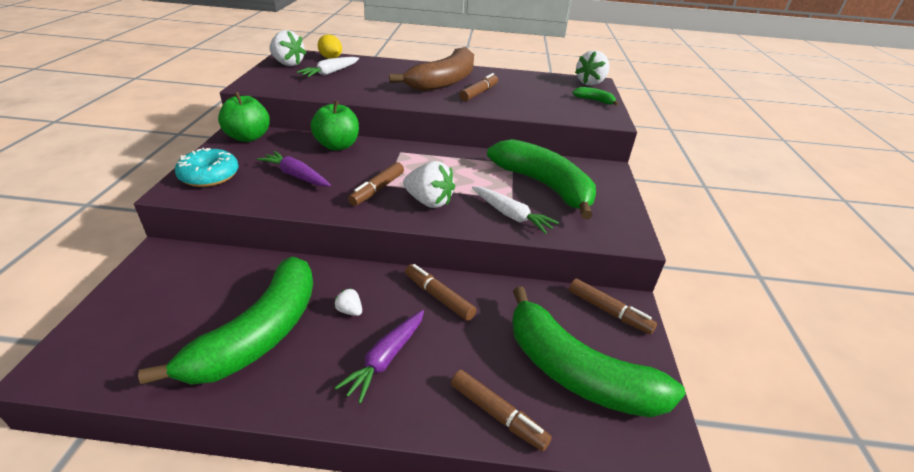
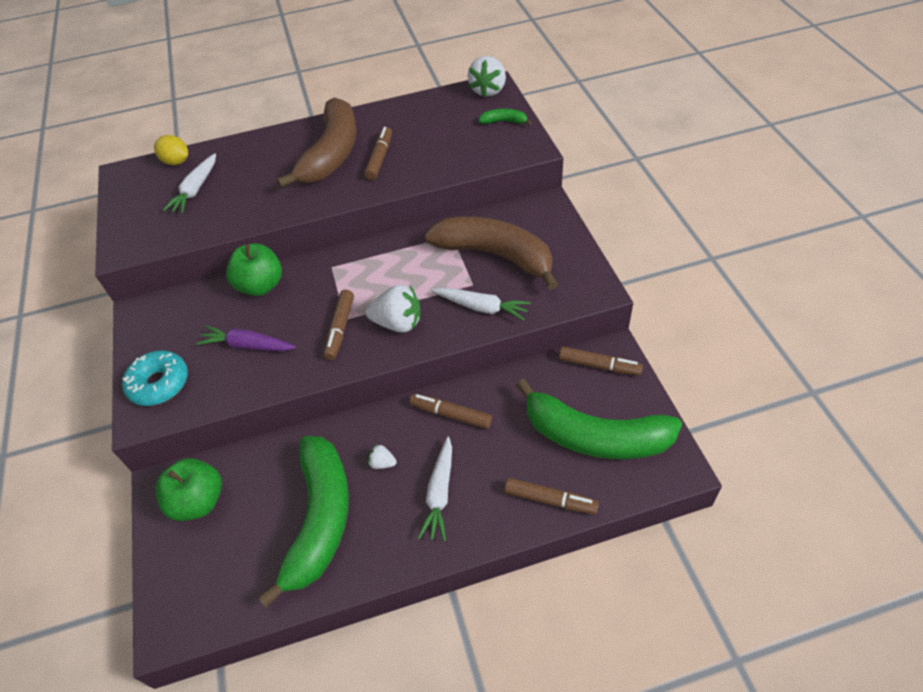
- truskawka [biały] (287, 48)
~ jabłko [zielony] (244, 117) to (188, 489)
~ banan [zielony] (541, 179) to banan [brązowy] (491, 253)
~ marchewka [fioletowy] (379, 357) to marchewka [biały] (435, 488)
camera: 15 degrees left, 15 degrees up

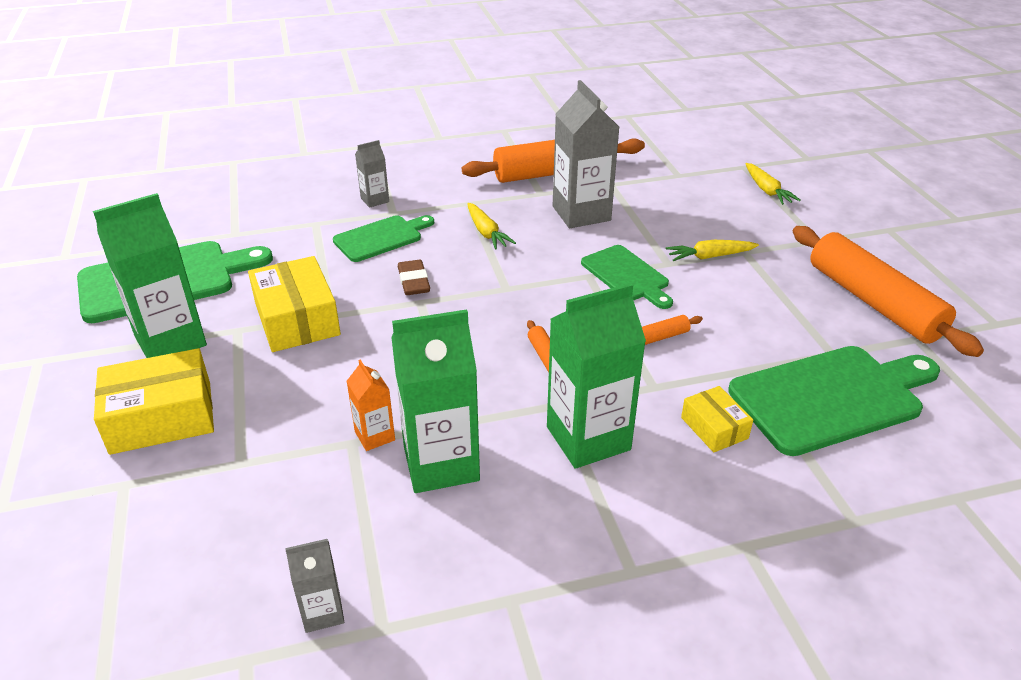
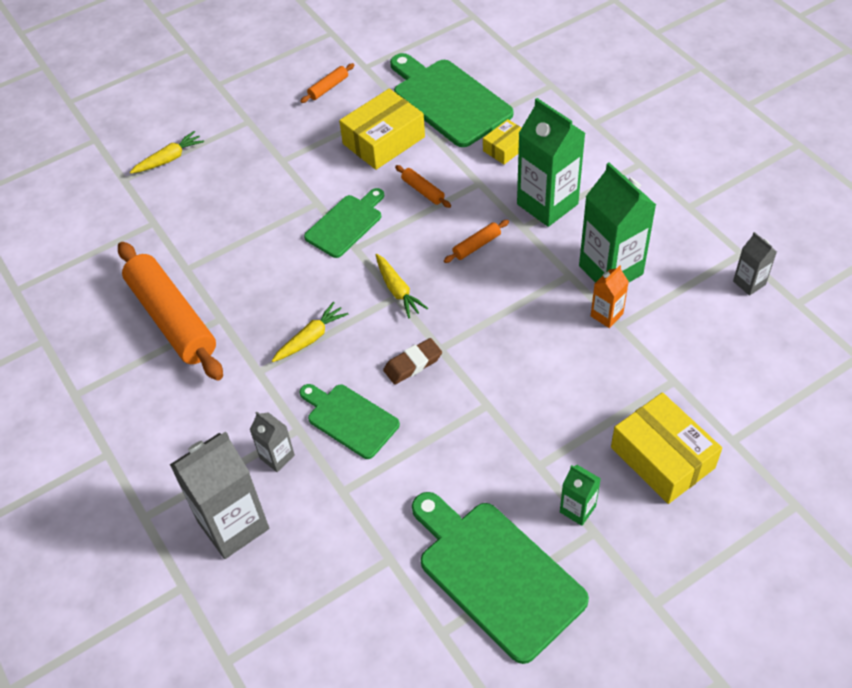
~ karton mleka [szary] (586, 154) to (219, 495)
~ karton mleka [zielony] (150, 275) = (580, 495) x0.50
~ wałek do ciasta [pomarańczowy] (888, 291) = (327, 83) x0.41
~ marchewka [żółty] (712, 250) to (402, 286)
~ pudełko [żółty] (294, 304) to (382, 129)
camera: 105 degrees left, 15 degrees up

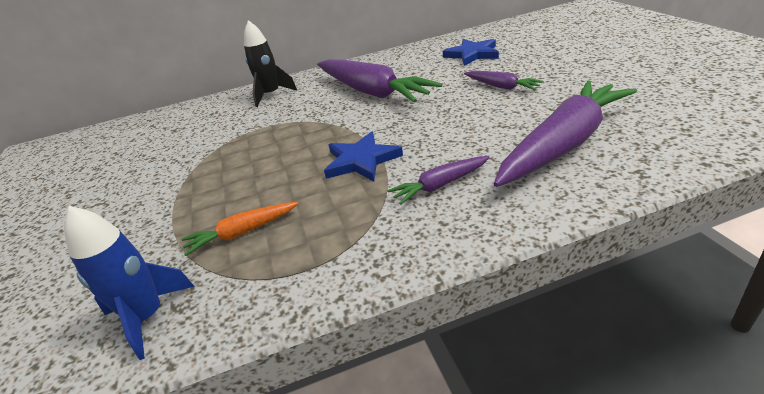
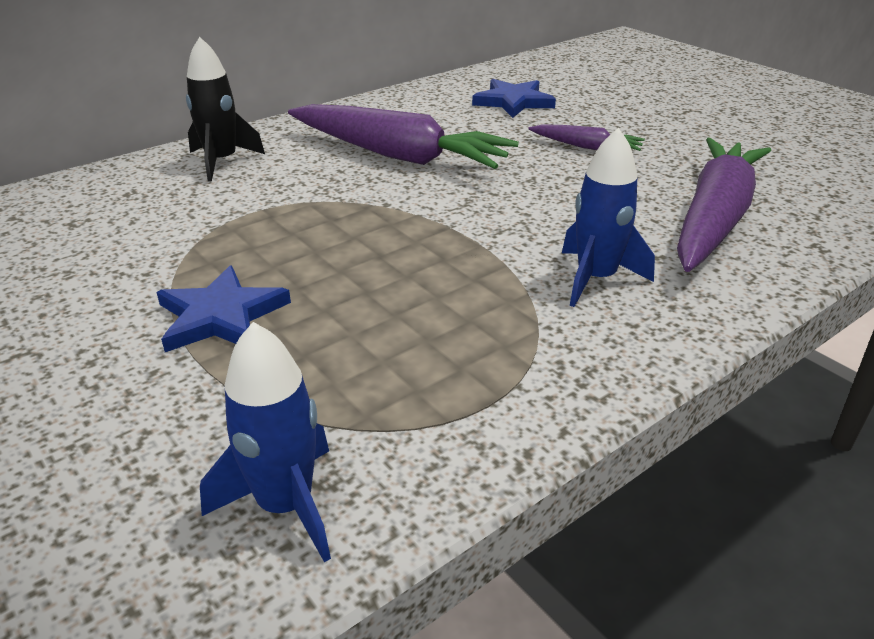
~ gwiazda [niebieski] (363, 156) to (224, 308)
~ marchewka [fioletowy] (438, 180) to rakieta [niebieski] (608, 217)
- marchewka [pomarańczowy] (240, 229)
camera: 25 degrees left, 0 degrees up

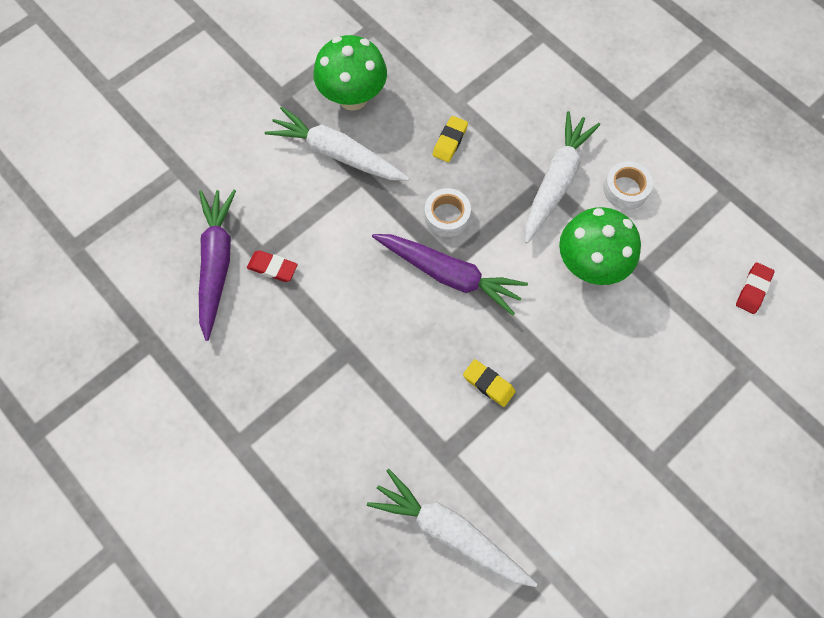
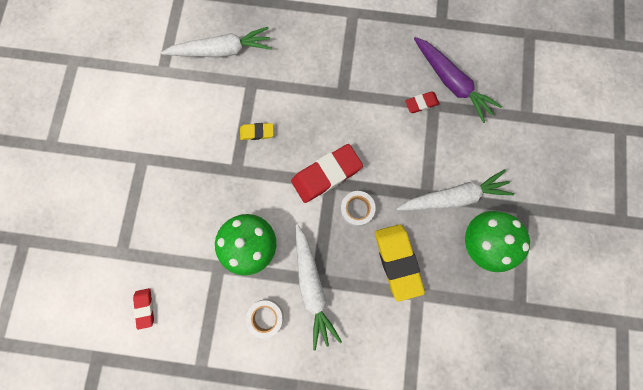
~ gumka do mazania [żółty] (450, 139) = (400, 263) x1.95
~ marchewka [fioletowy] (450, 275) to gumka do mazania [czerwony] (327, 173)
camera: 140 degrees right, 10 degrees up

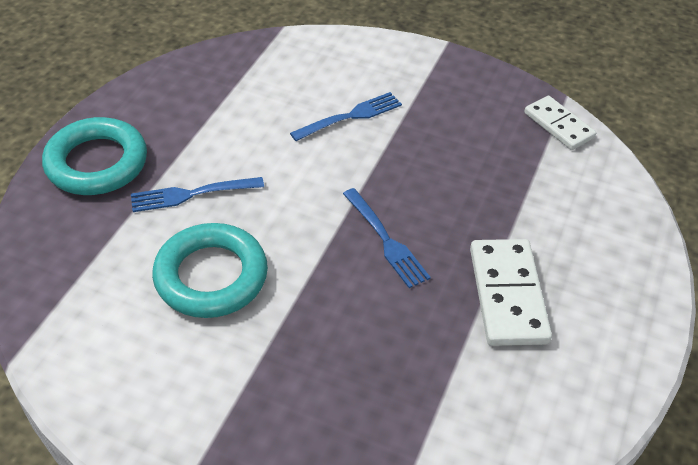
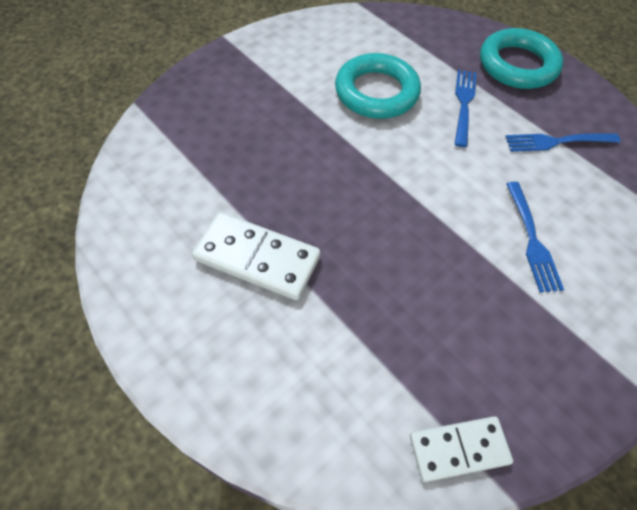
~ widelec [niebieski] (387, 238) to (563, 142)
camera: 115 degrees right, 10 degrees up

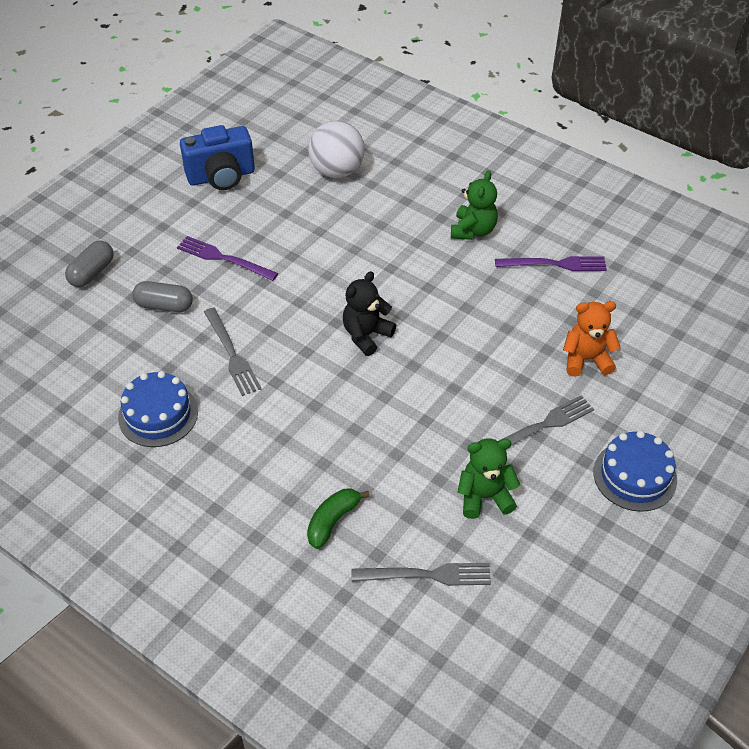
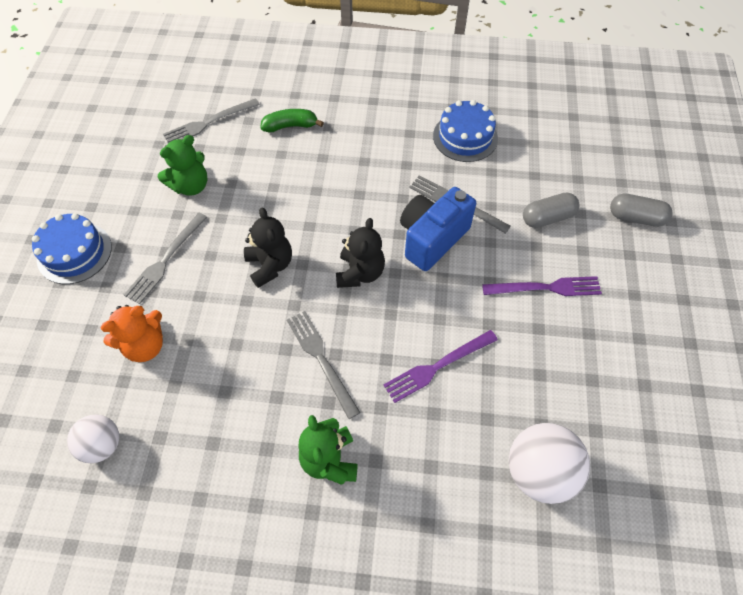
~ aparat fotograficzny [niebieski] (217, 157) to (438, 229)
~ kapsułka [szary] (89, 264) = (641, 210) 75 degrees counterclockwise
~ widelec [fioletowy] (551, 263) to (440, 366)
~ banan [zielony] (338, 519) = (292, 120) 105 degrees counterclockwise
+ miś [czarny] (268, 248)
+ widelec [szary] (323, 365)
+ piłka [biały] (93, 438)
camera: 150 degrees right, 10 degrees up

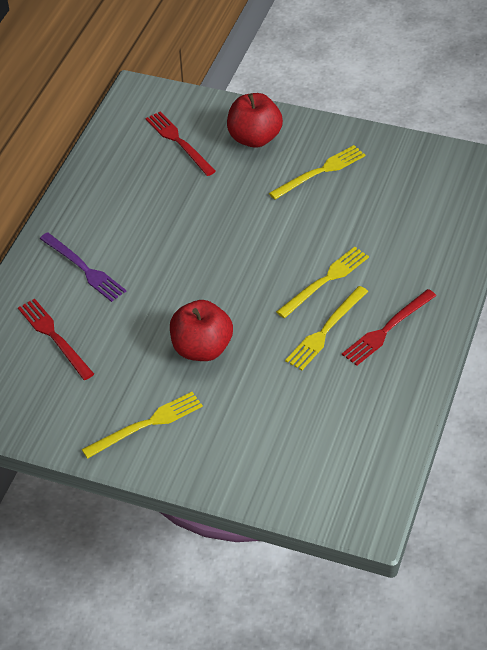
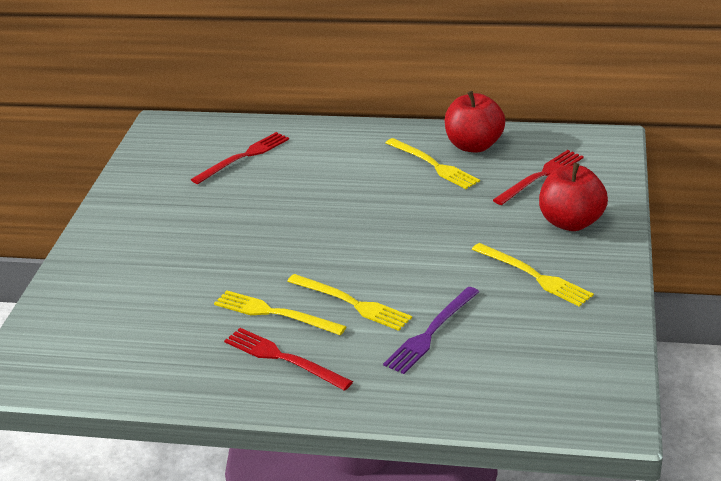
~ widelec [fioletowy] (83, 267) to (431, 330)
~ jabłko [czerwony] (201, 330) to (475, 122)
~ widelec [żółty] (142, 425) to (433, 163)
camera: 80 degrees right, 15 degrees down

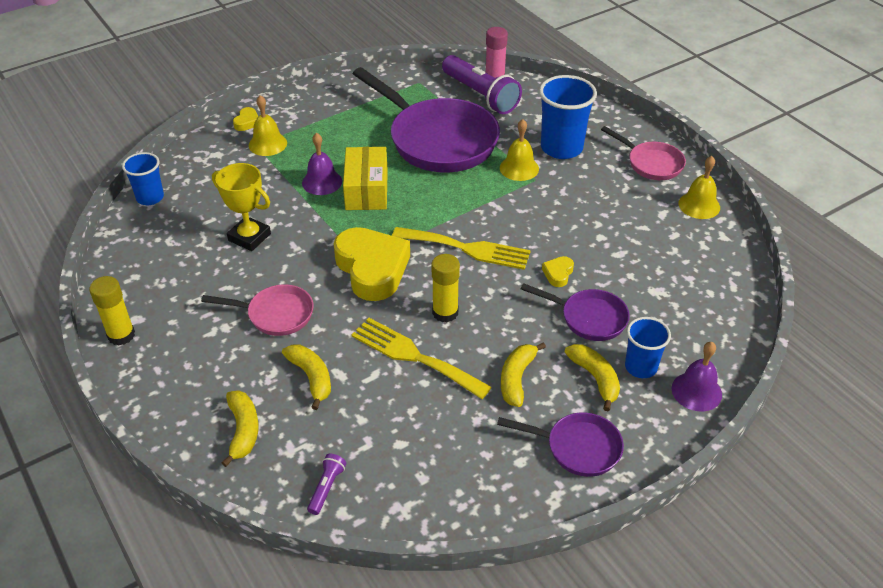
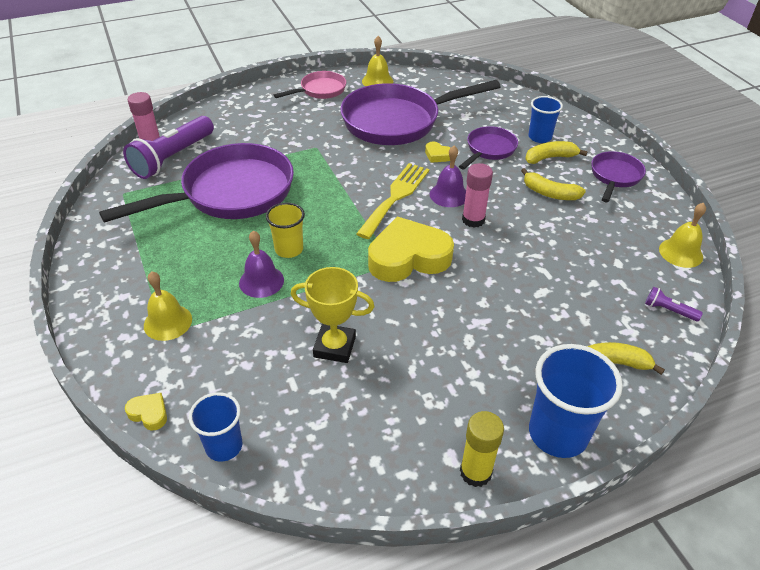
~ latarka [fioletowy] (482, 84) = (168, 147) 150 degrees clockwise
~ szklanka [niebieski] (568, 117) to (576, 401)
~ serce [żółty] (245, 119) to (146, 412)
~ dzwonek [żółty] (519, 150) to (682, 235)
~ pudełko [żółty] (365, 178) to szklanka [żółty] (285, 230)
~ puchar [żółty] (241, 207) = (332, 315) 60 degrees clockwise
~ klej w sztyfcie [żółty] (446, 288) to klej w sztyfcie [różowy] (477, 195)
- patelnia [różowy] (257, 310)
- widelec [żółty] (421, 358)
~ dzwonek [fioletowy] (697, 376) to (448, 176)
- banan [żółty] (306, 377)
+ patelnia [fioletowy] (420, 112)
camera: 80 degrees left, 0 degrees up

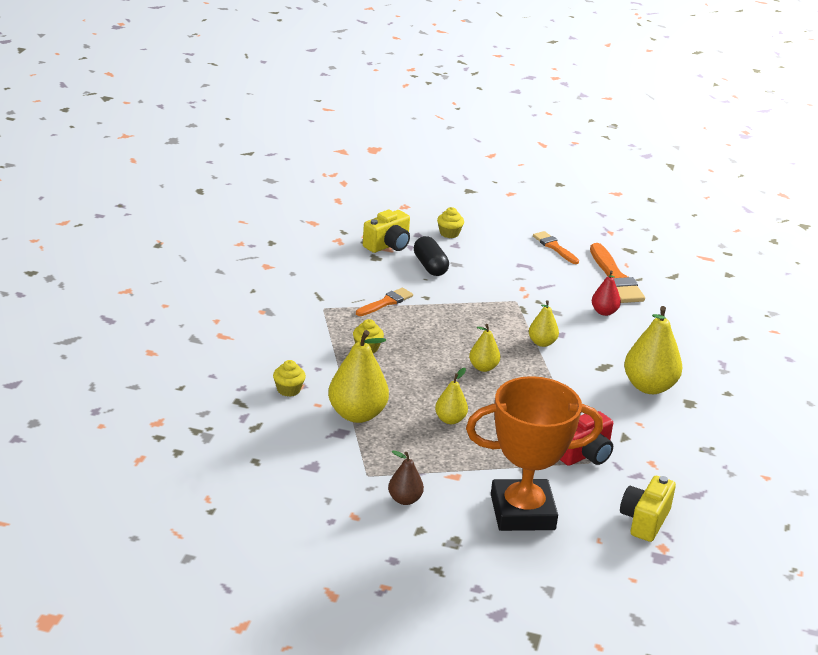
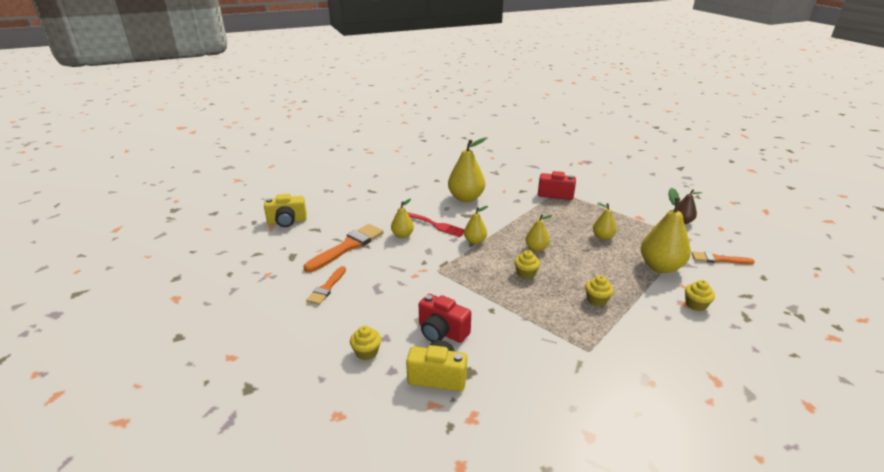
~ kapsułka [czarny] (431, 256) to aparat fotograficzny [czerwony] (445, 318)
~ gruszka [czerwony] (606, 293) to gruszka [żółty] (402, 218)
~ pędzel [pomarańczowy] (384, 302) to (723, 258)
- puchar [pomarańczowy] (534, 453)
~ aparat fotograficzny [żółty] (648, 509) to (285, 210)
+ widelec [czerwony] (436, 224)
+ muffinka [żółty] (527, 264)
camera: 125 degrees left, 0 degrees up

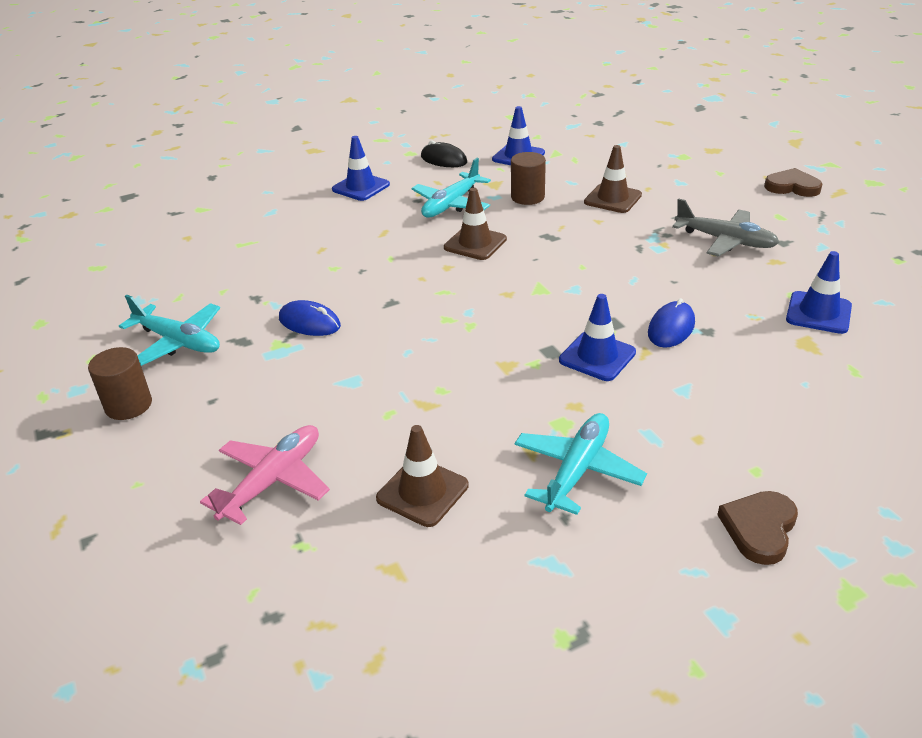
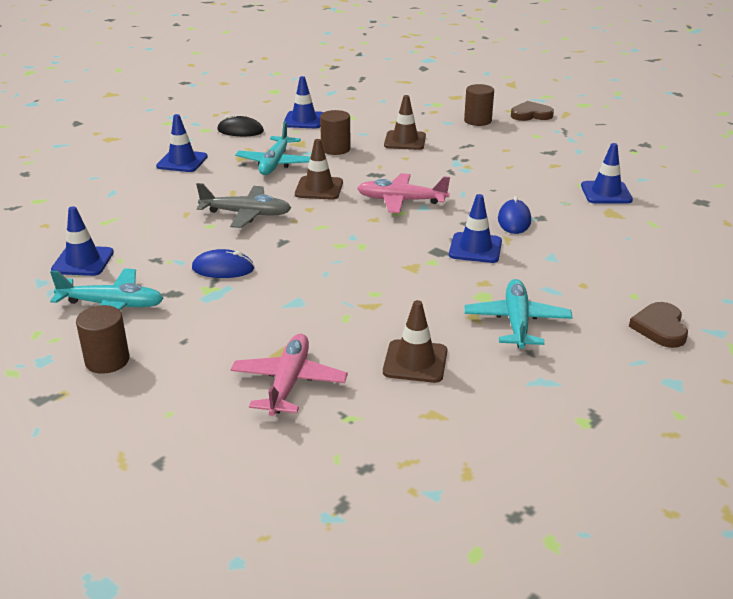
~ samolot [szary] (726, 227) to (243, 205)
+ walec [brązowy] (479, 105)
+ samolot [różowy] (403, 193)
+ pachołek [niebieski] (82, 241)
camera: 25 degrees left, 5 degrees down

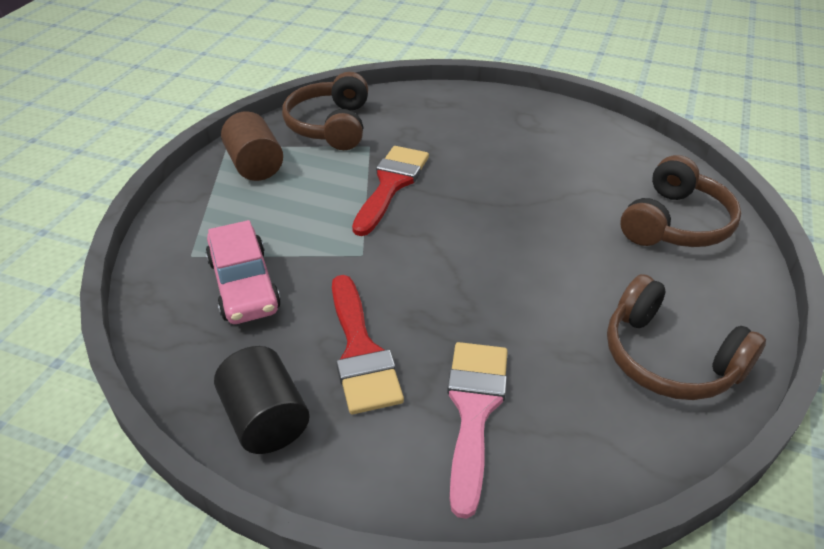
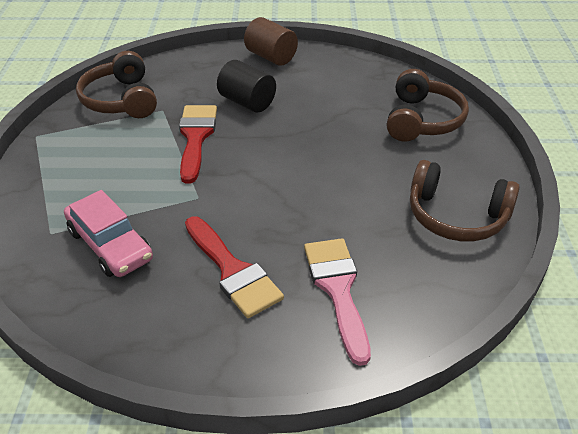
~ walec [brązowy] (252, 146) to (271, 41)
~ walec [czarny] (262, 400) to (246, 86)
camera: 20 degrees left, 0 degrees up

